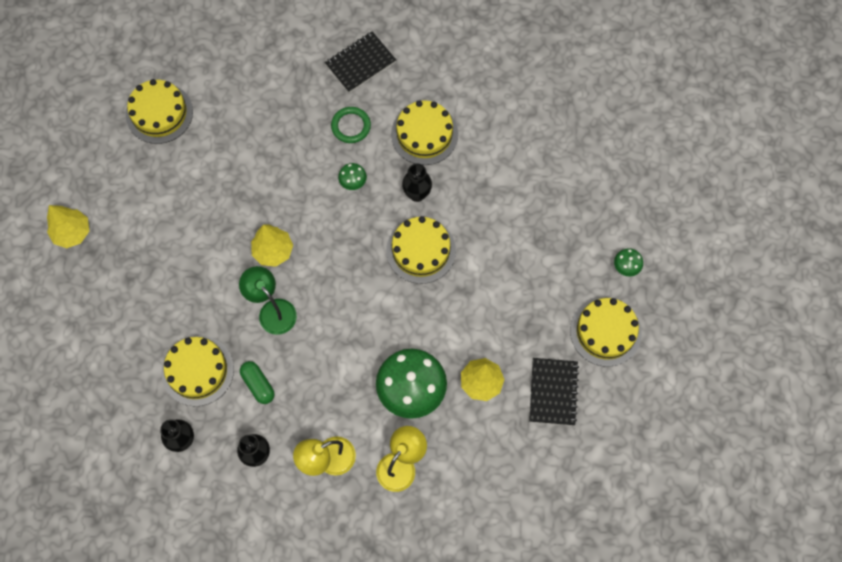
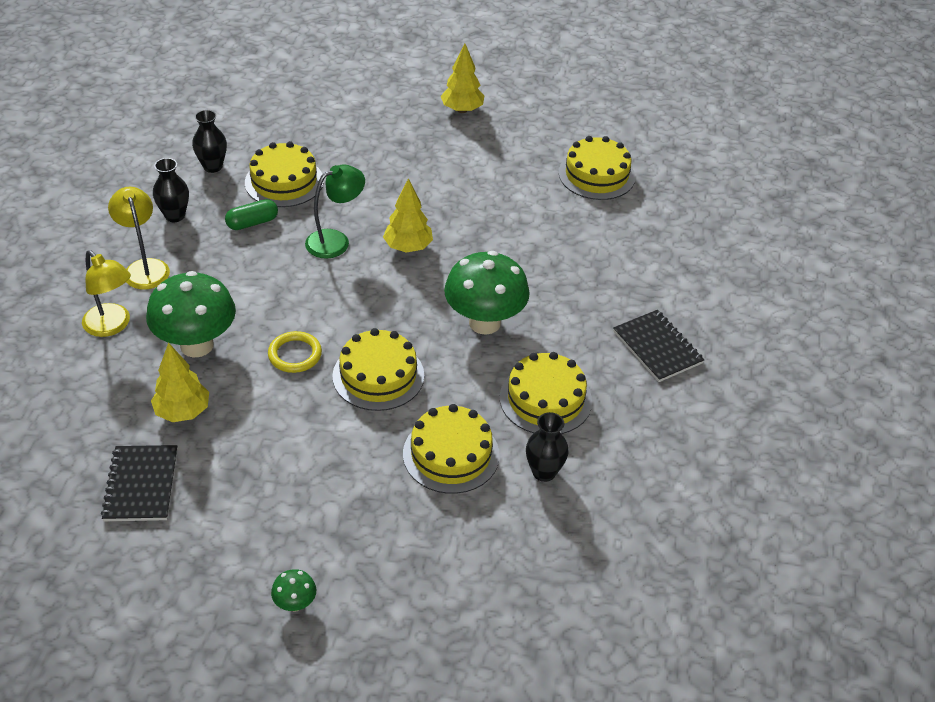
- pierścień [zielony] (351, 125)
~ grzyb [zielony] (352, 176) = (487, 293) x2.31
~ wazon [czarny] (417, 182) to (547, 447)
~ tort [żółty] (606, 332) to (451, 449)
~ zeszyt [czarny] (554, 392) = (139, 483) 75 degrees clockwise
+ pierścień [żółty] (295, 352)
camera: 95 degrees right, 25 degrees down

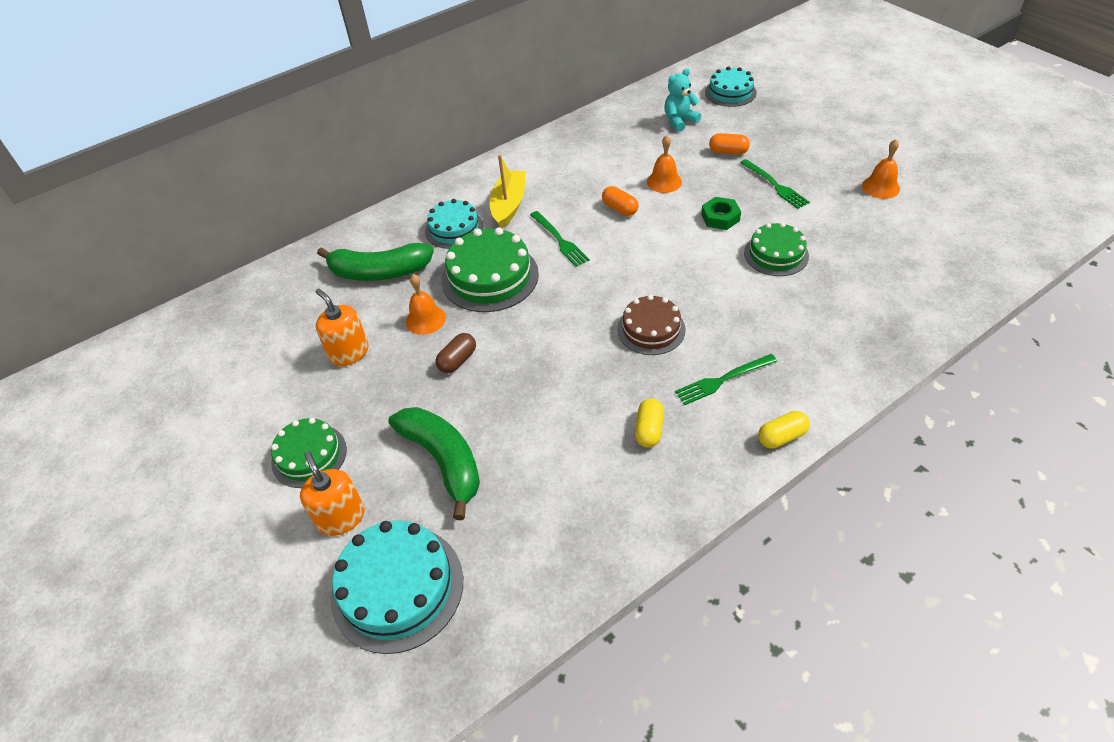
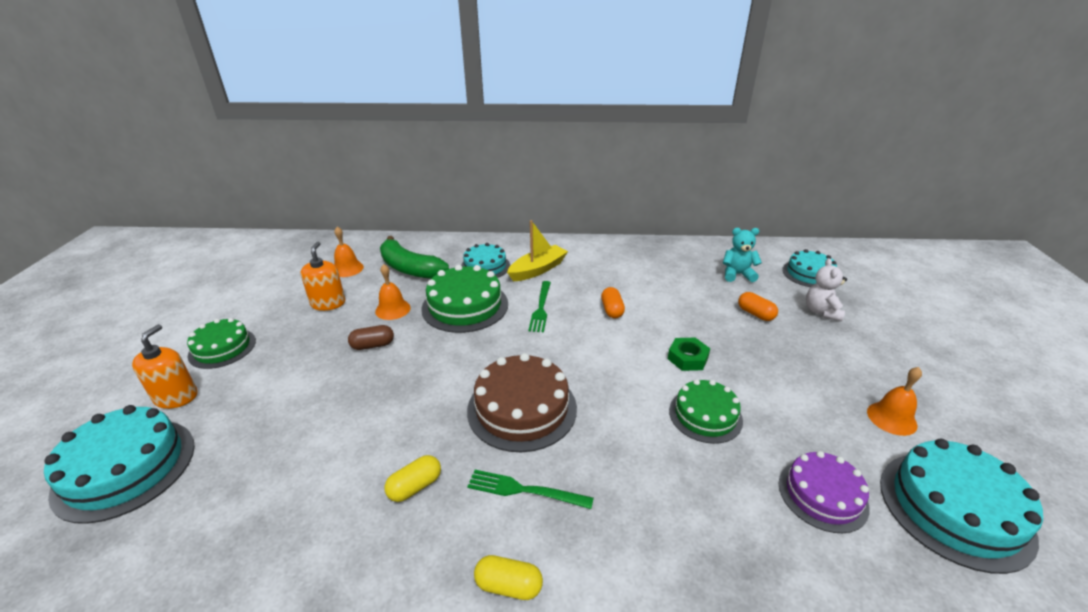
~ dzwonek [pomarańczowy] (664, 164) to (349, 252)
- widelec [zielony] (775, 184)
~ tort [brązowy] (651, 325) = (522, 402) x1.55
- banan [zielony] (434, 463)
+ miś [biały] (826, 289)
+ tort [turkusowy] (961, 506)
+ tort [fioletowy] (824, 492)
camera: 35 degrees right, 15 degrees down

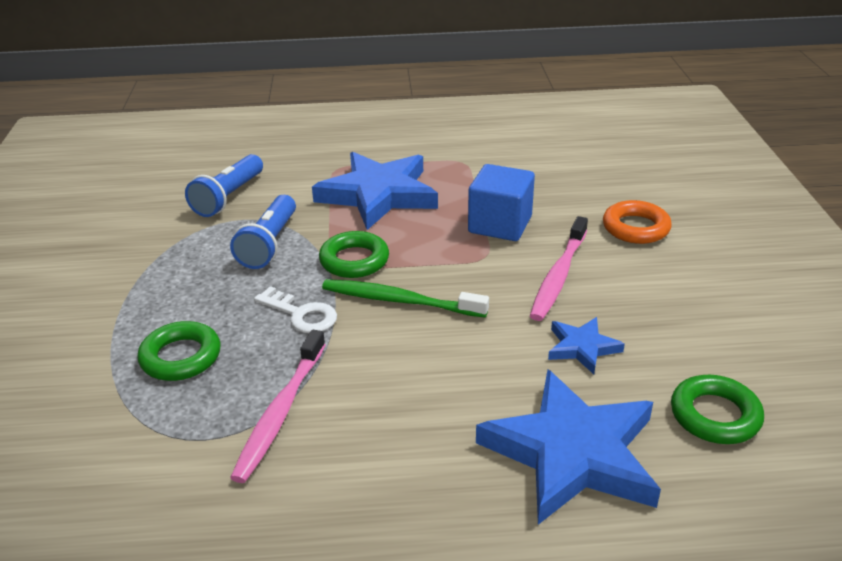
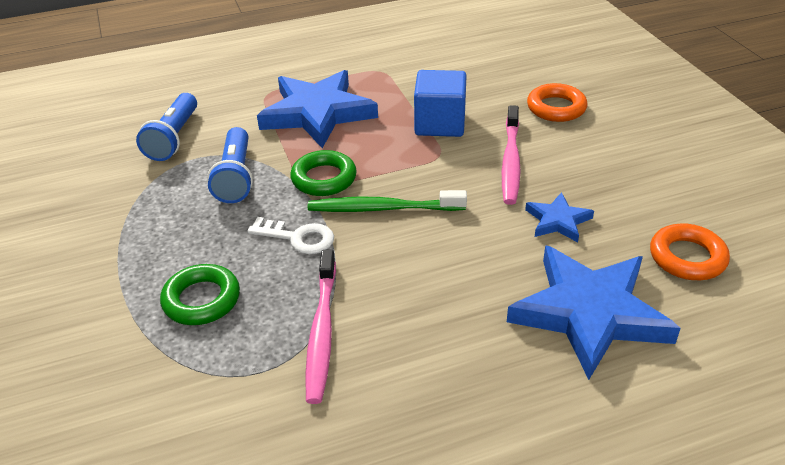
~ pierścień [zielony] (717, 409) to pierścień [pomarańczowy] (690, 251)
camera: 15 degrees left, 5 degrees up

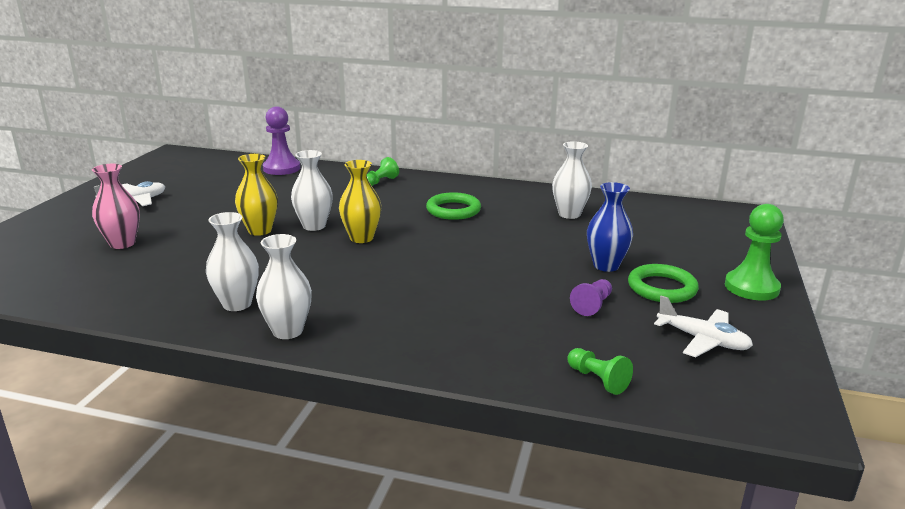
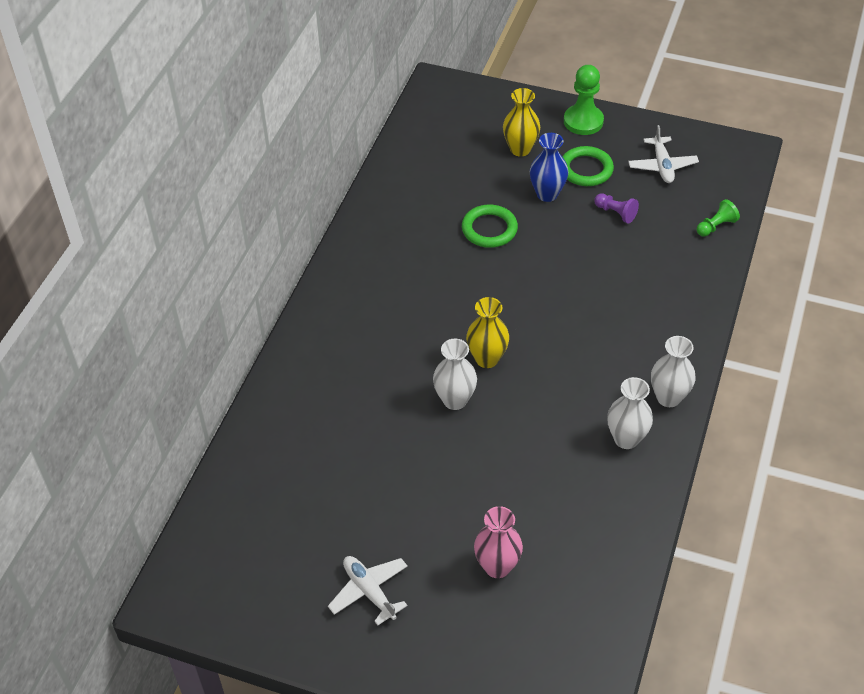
- pionek [fioletowy] (281, 140)
- wazon [biały] (572, 180)
~ wazon [żółty] (256, 195) to (521, 122)
- pionek [zielony] (383, 171)
~ pierścień [zielony] (453, 206) to (490, 226)
~ samolot [biały] (703, 326) = (663, 154) 135 degrees clockwise
camera: 85 degrees left, 25 degrees up

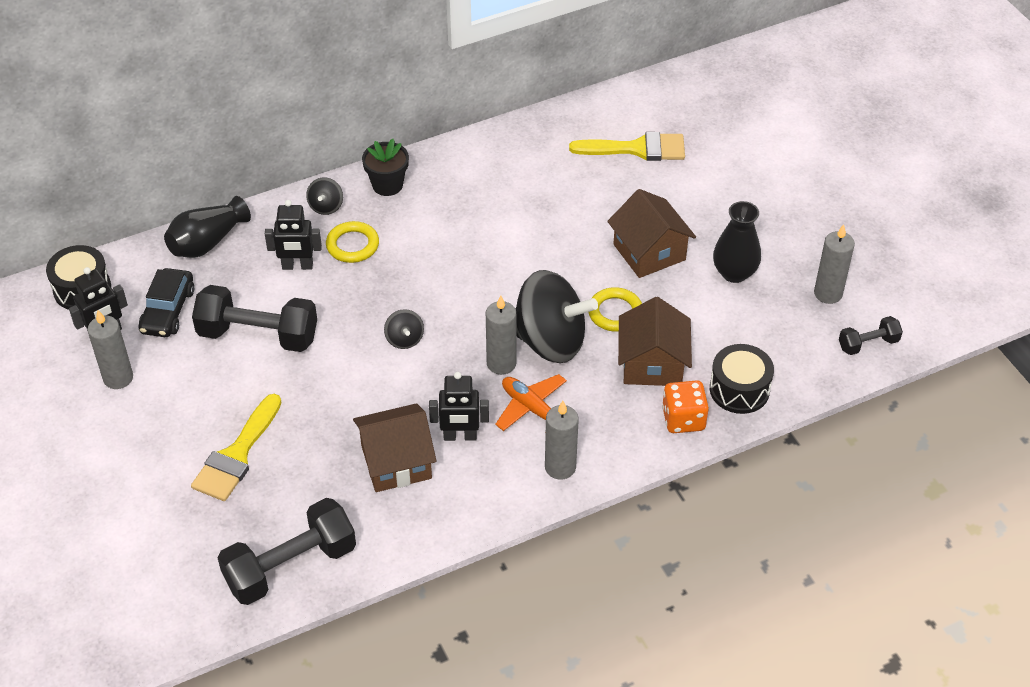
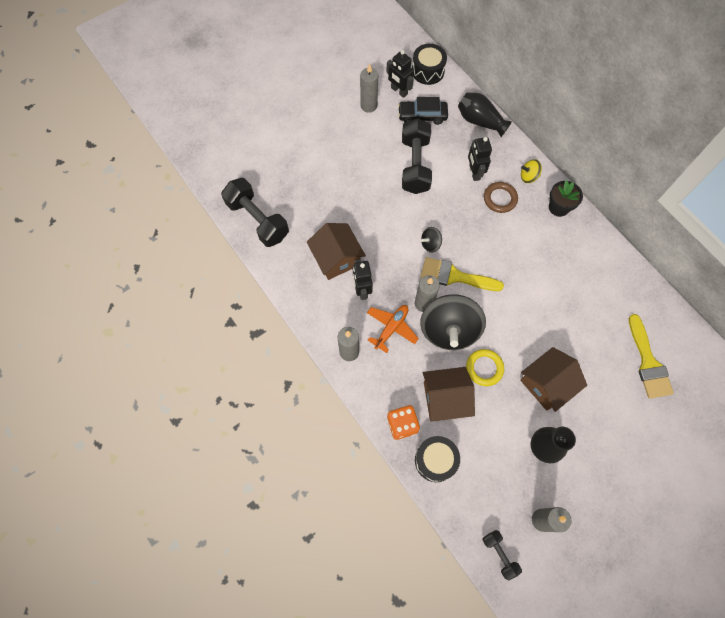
~ bączek [czarny] (324, 196) to bączek [żółty] (531, 171)
~ pierścień [żółty] (352, 242) to pierścień [brązowy] (501, 197)
~ pędzel [żółty] (236, 447) to (462, 274)
camera: 80 degrees right, 20 degrees up

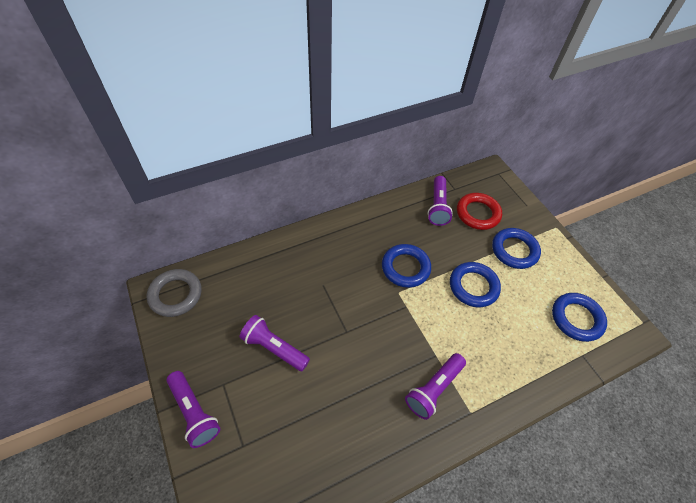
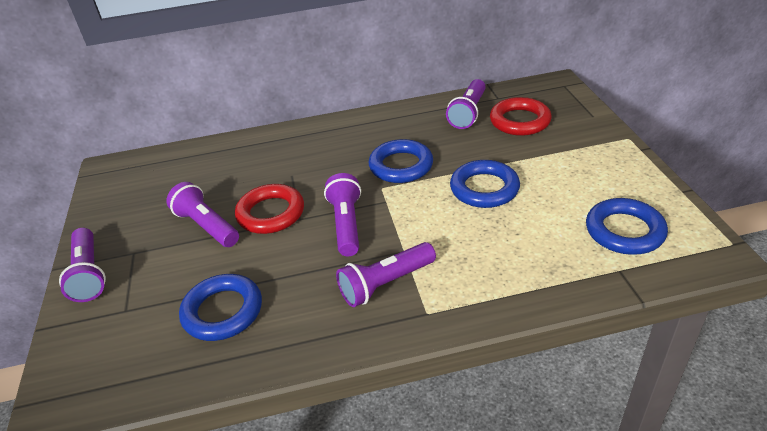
~ pierścień [niebieski] (516, 248) to (220, 307)
- pierścień [szary] (174, 293)
+ latarka [fioletowy] (342, 214)
+ pierścień [czerwony] (269, 209)
camera: 20 degrees right, 15 degrees down

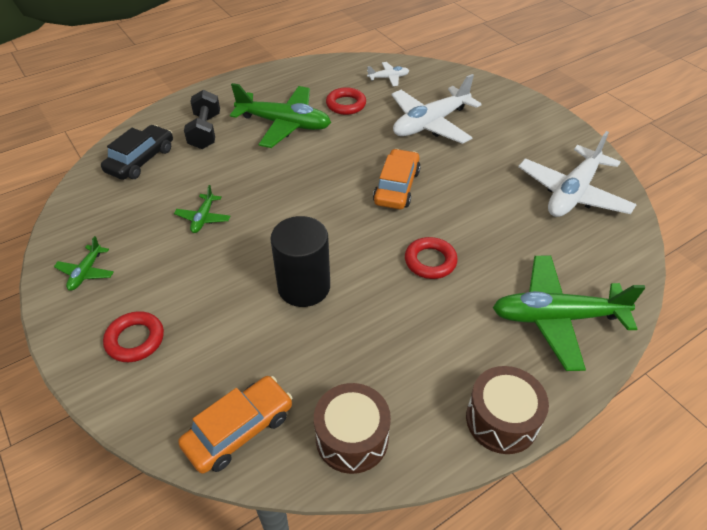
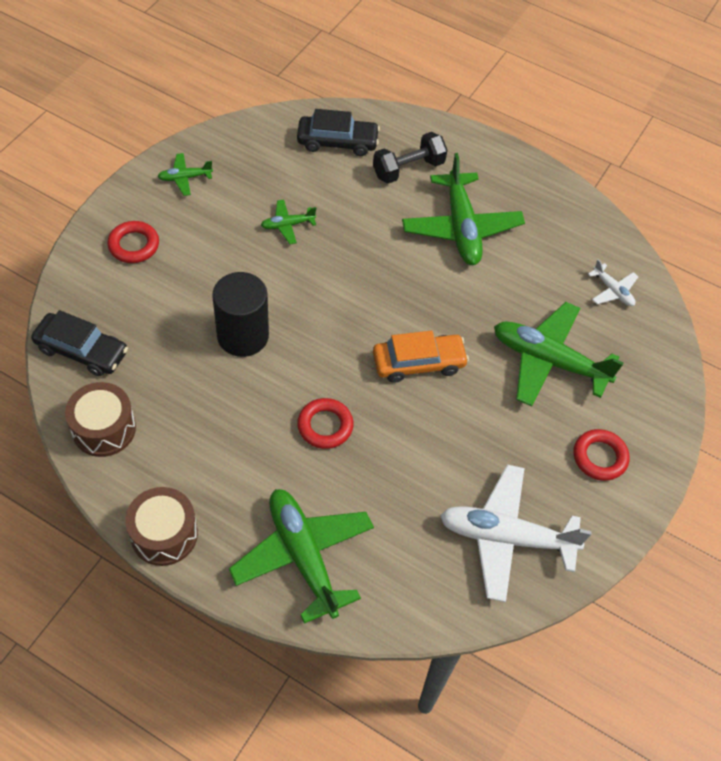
~ samolot [biały] (437, 109) to samolot [zielony] (558, 354)
~ pierścień [czerwony] (346, 101) to (601, 455)
~ samochód [pomarańczowy] (235, 425) to samochód [czarny] (79, 343)
camera: 60 degrees right, 10 degrees up

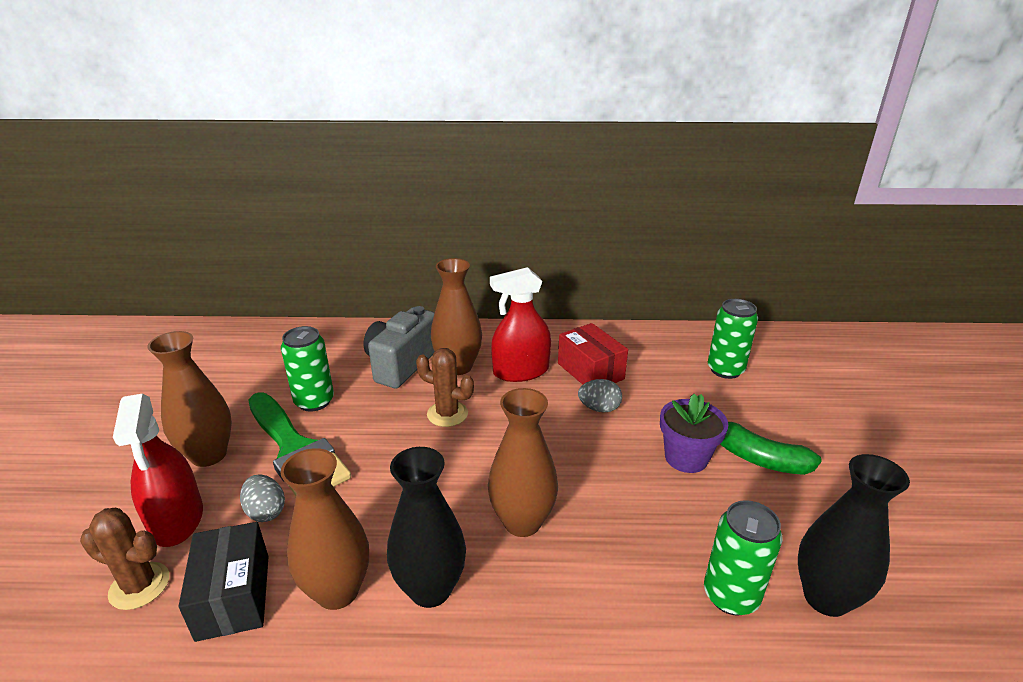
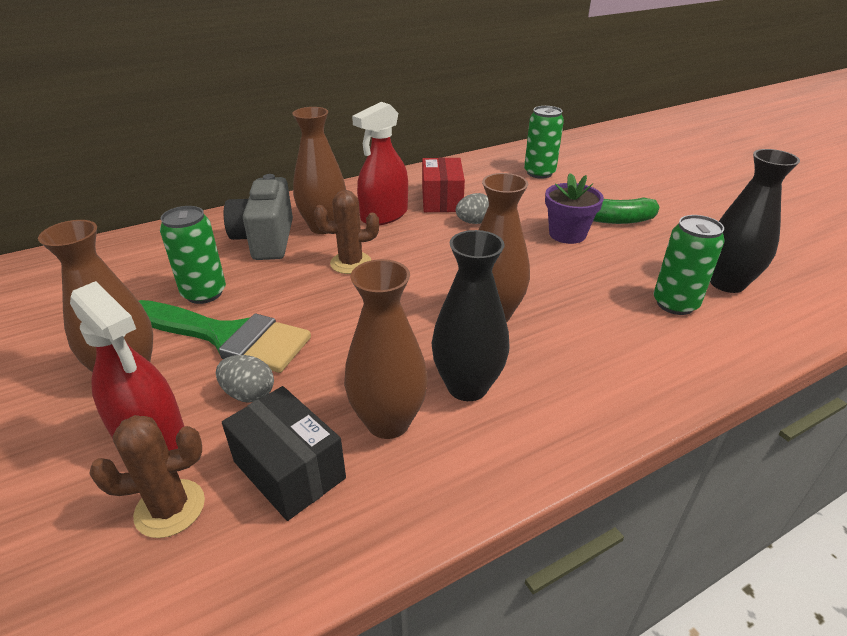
~ pudełko [czerwony] (593, 354) = (443, 184) 60 degrees clockwise
camera: 30 degrees left, 5 degrees up

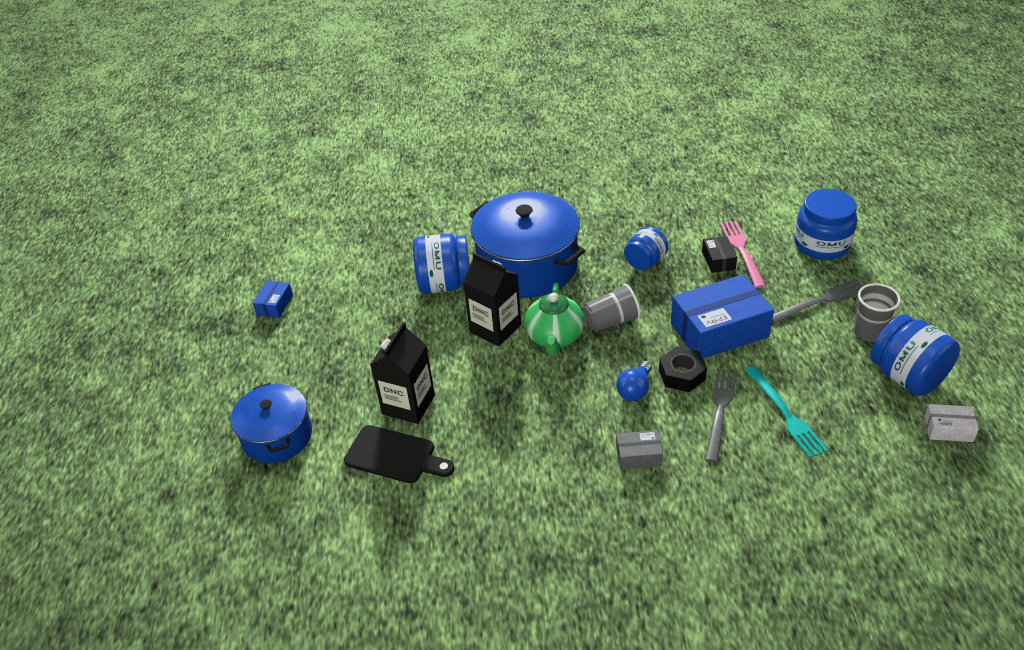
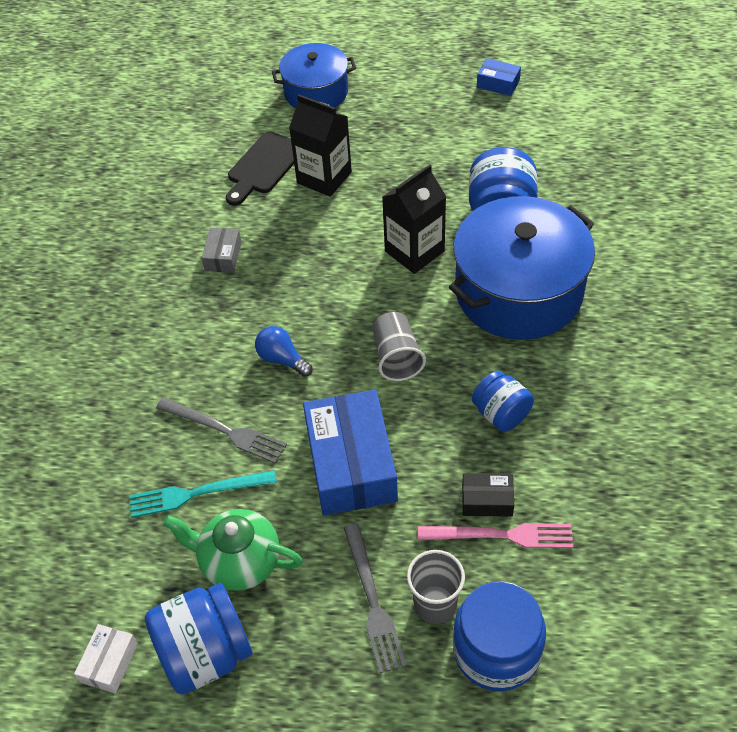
~ imbryk [zielony] (554, 319) to (233, 550)
~ szklanka [szary] (877, 312) to (436, 587)
- nakrętka [czarny] (683, 369)
~ pudełko [szary] (639, 449) to (222, 250)
camera: 100 degrees right, 10 degrees up

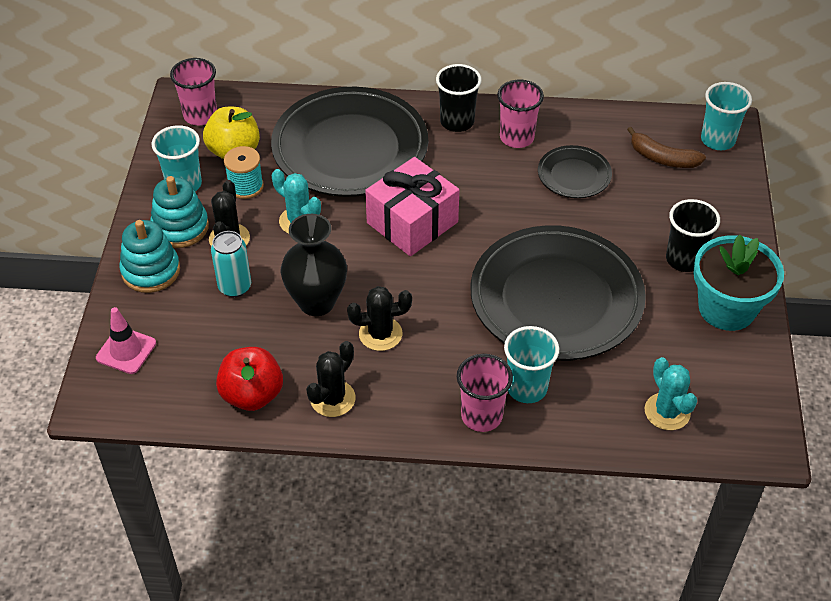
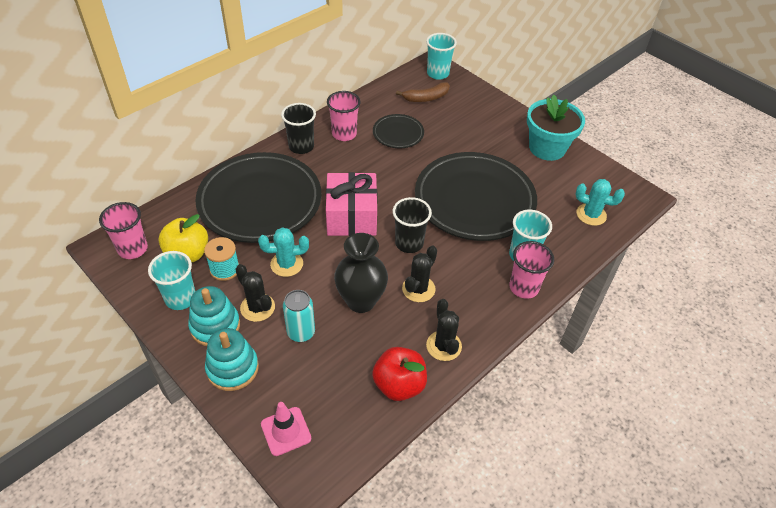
~ szklanka [czarny] (693, 235) to (412, 225)
camera: 50 degrees left, 0 degrees up

